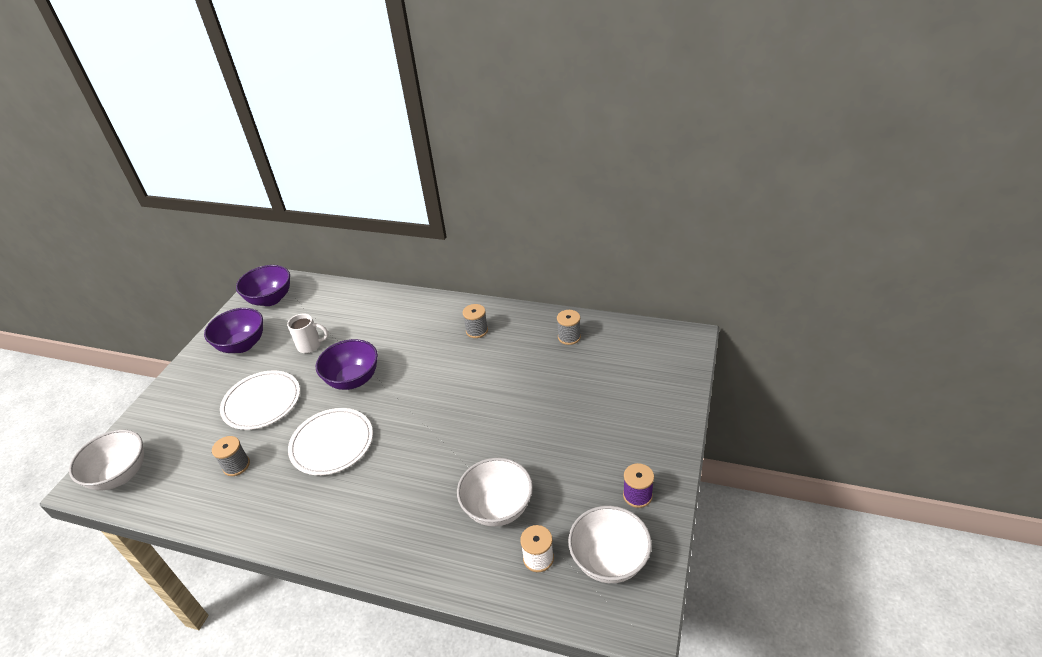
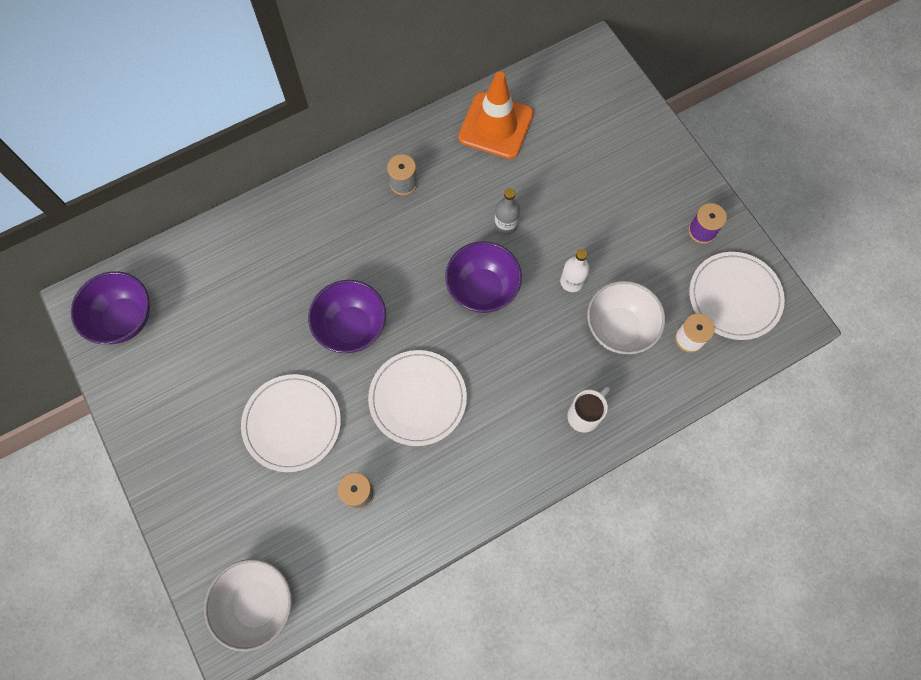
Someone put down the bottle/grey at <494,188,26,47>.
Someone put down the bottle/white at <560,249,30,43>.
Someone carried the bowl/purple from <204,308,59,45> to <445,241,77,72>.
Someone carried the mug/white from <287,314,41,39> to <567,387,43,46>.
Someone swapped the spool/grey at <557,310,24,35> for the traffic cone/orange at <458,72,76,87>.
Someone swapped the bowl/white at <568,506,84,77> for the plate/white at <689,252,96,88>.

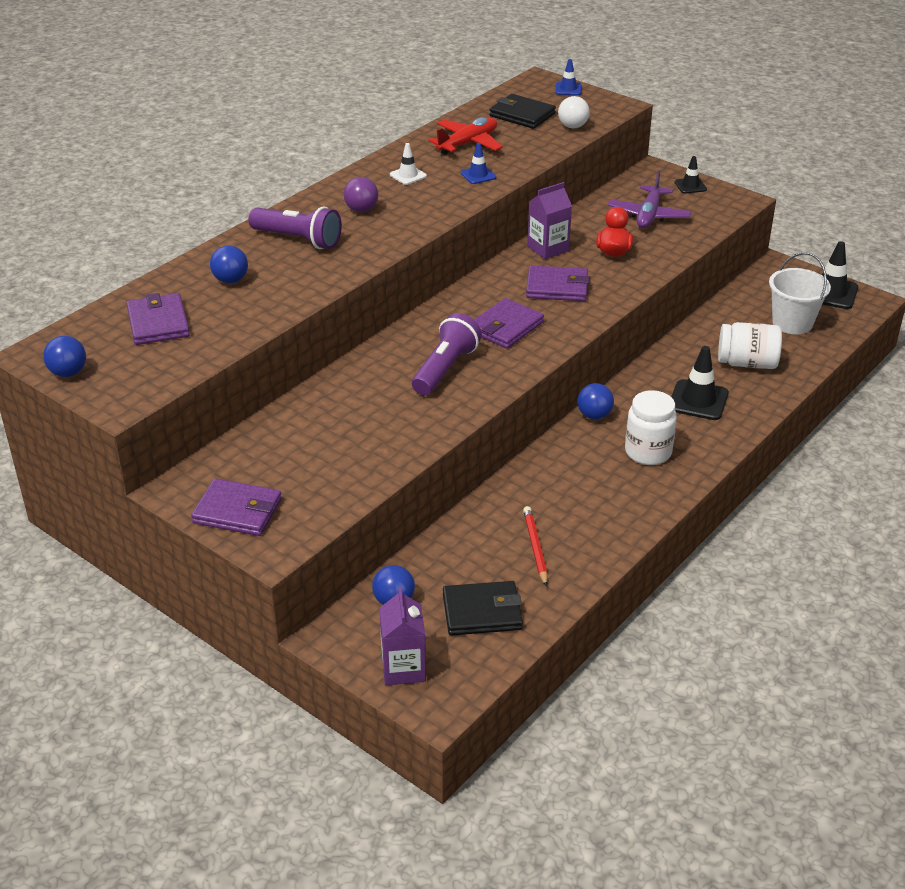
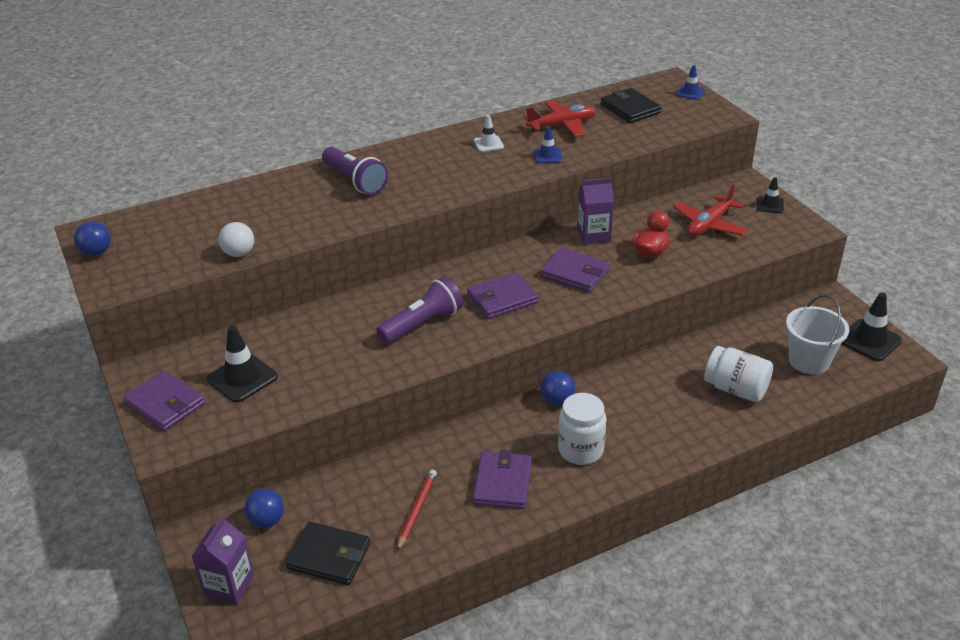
Someone took away the ball/blue at <210,245,38,38>.
Someone took away the ball/purple at <344,177,34,35>.
Someone carried the wallet/purple from <126,293,64,52> to <473,450,59,59>.
Someone carried the ball/white from <558,96,32,32> to <219,222,35,35>.
Someone carried the traffic cone/black from <671,346,58,74> to <207,325,71,78>.
Someone repainted the plane/purple at <608,170,84,58>, which became the plane/red at <673,184,75,52>.

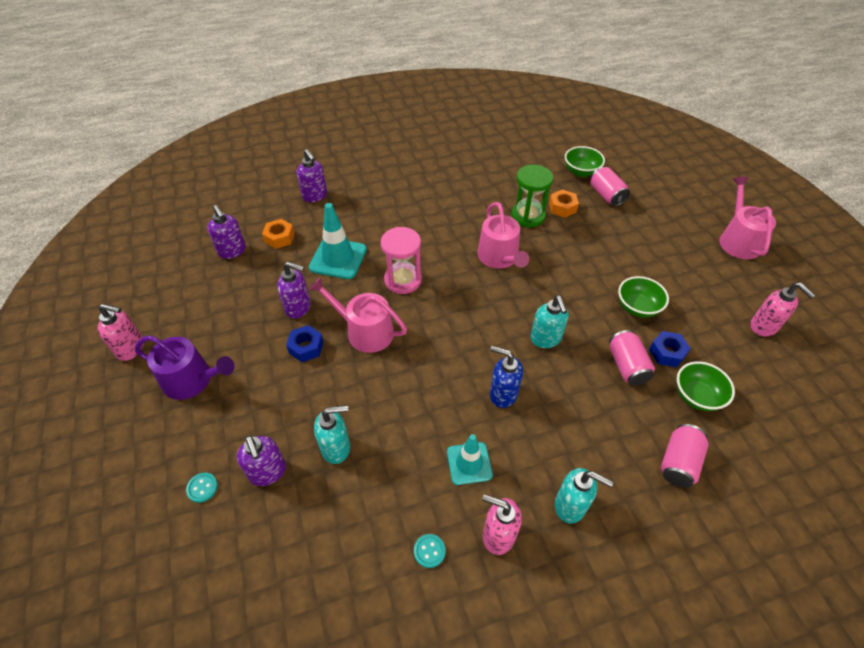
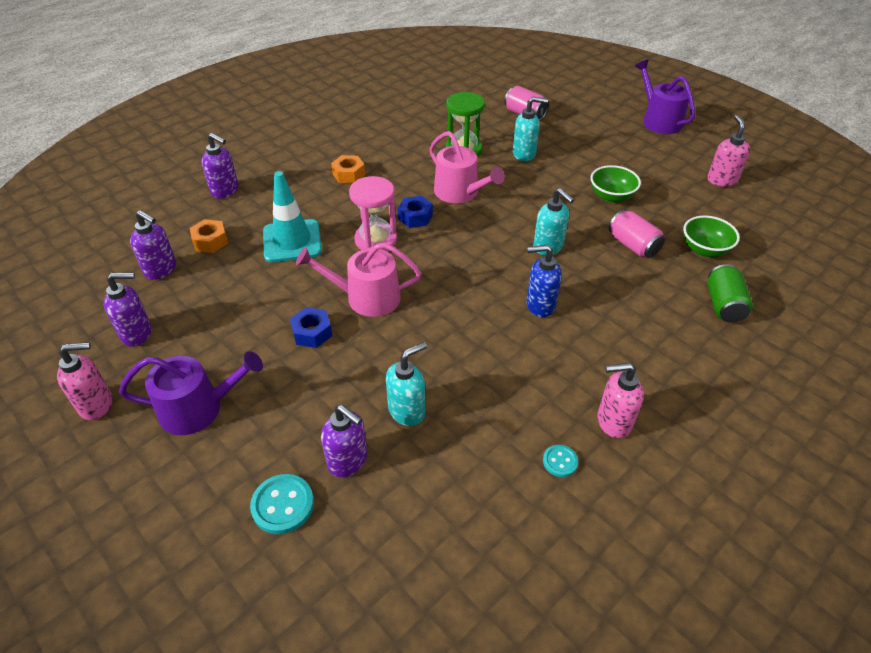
Someone took away the traffic cone/turquoise at <447,434,46,51>.
Someone took away the bowl/green at <565,146,40,31>.
Someone carried the soap dispenser/purple from <277,262,34,57> to <104,272,48,75>.
Someone carried the nut/orange from <549,190,30,28> to <331,155,34,28>.
Someone carried the soap dispenser/turquoise from <555,468,59,55> to <513,97,35,64>.
Someone carried the nut/blue from <649,331,42,36> to <398,196,35,32>.
Someone repainted the can/pink at <661,424,48,64>, which became the can/green at <707,264,46,59>.
Someone repainted the watering can/pink at <719,177,57,82>, which became the watering can/purple at <635,60,60,74>.
Someone rotated the soap dispenser/pink at <750,283,65,54> by 120 degrees counterclockwise.
Someone scaled the button/turquoise at <186,473,32,30> by 1.70.

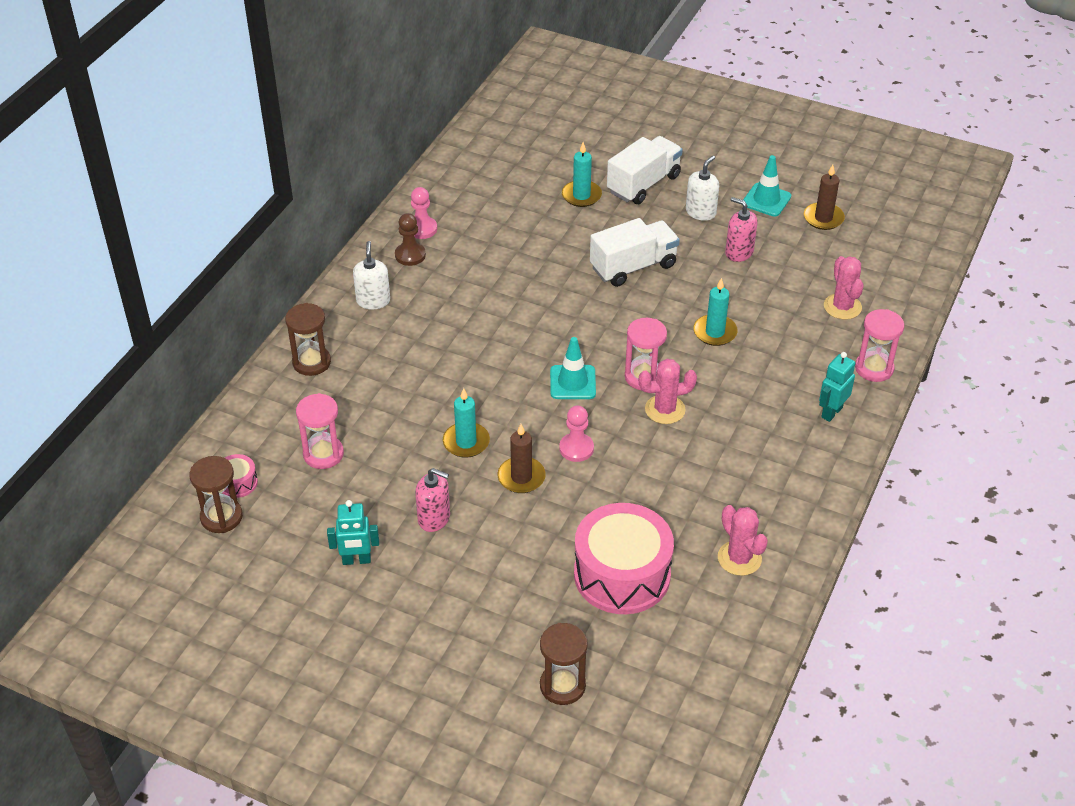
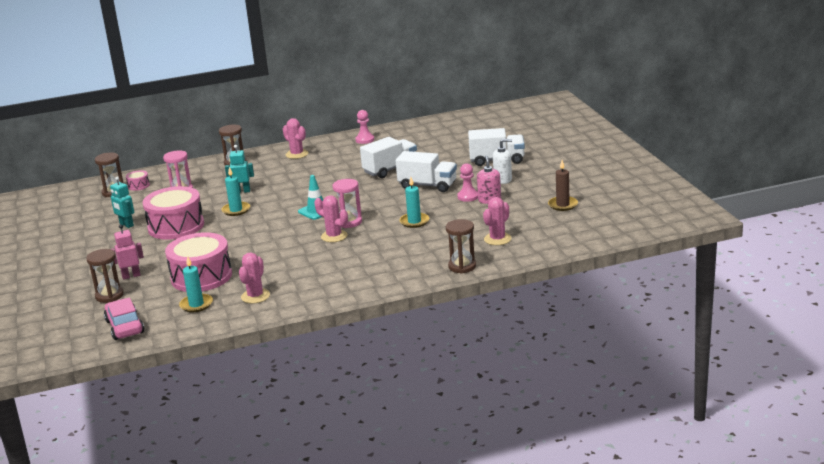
Someone took away the pawn/brown at <395,213,31,53>.
Someone took away the candle/brown at <498,424,48,69>.
Someone took away the traffic cone/turquoise at <743,155,48,62>.
Someone put down the car/pink at <104,298,41,42>.
Someone put down the robot/pink at <112,224,32,56>.
Someone put down the truck/white at <360,137,57,41>.
Someone carried the pawn/pink from <559,406,35,56> to <457,163,21,39>.
Someone carried the candle/turquoise from <562,142,40,65> to <179,256,34,56>.
Someone carried the robot/turquoise from <819,352,36,70> to <225,145,29,48>.
Someone swapped the soap dispenser/white at <353,241,37,69> for the cactus/pink at <283,118,25,41>.
Someone swapped the soap dispenser/pink at <415,468,35,64> for the drum/pink at <143,186,61,54>.
Someone repainted the hourglass/pink at <855,309,49,73>, which became the hourglass/brown at <446,219,30,55>.

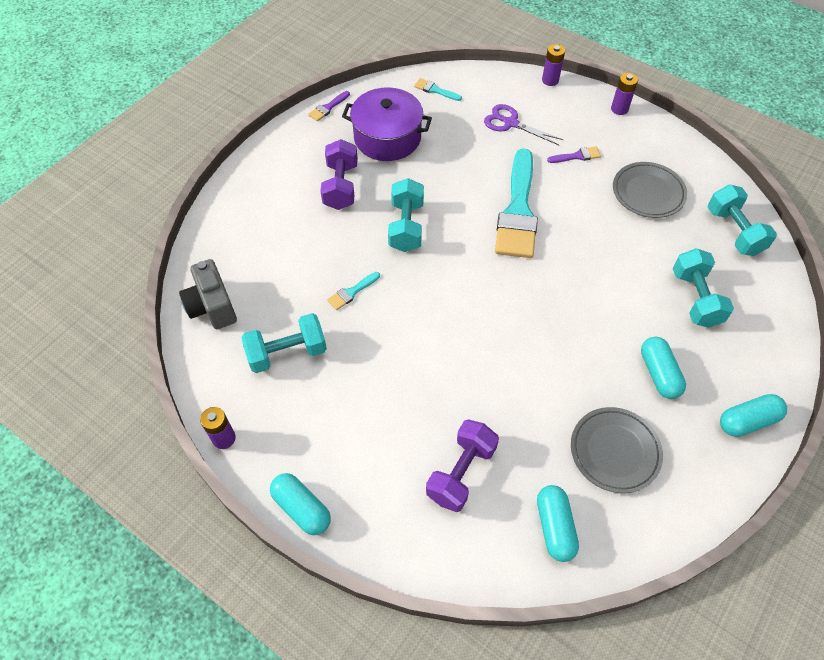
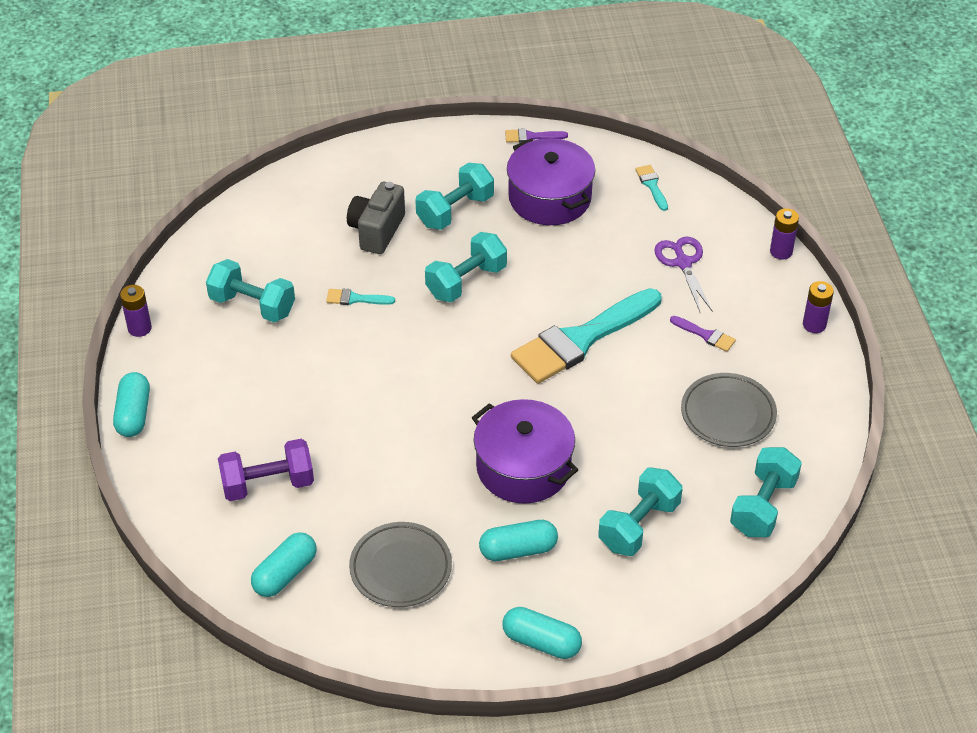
Someone put down the pot/purple at <472,399,106,105>.
Someone carried the camera/grey from <179,259,58,70> to <347,182,58,72>.
Someone repainted the dumbbell/purple at <320,139,38,71>, which became the dumbbell/turquoise at <415,163,79,67>.
Someone rotated the capsule/turquoise at <641,337,45,62> by 45 degrees clockwise.

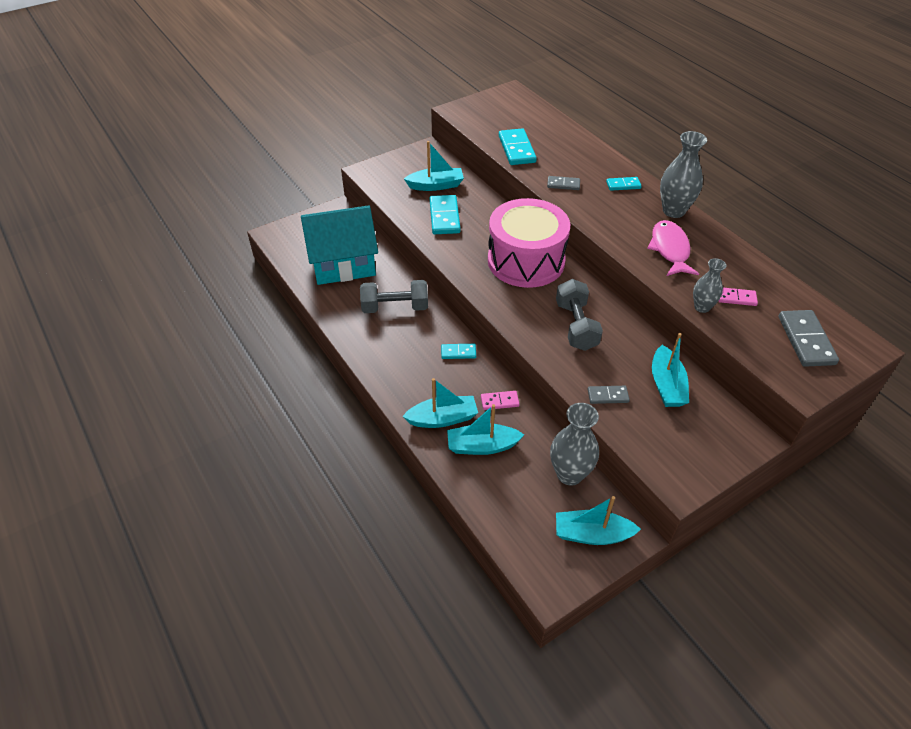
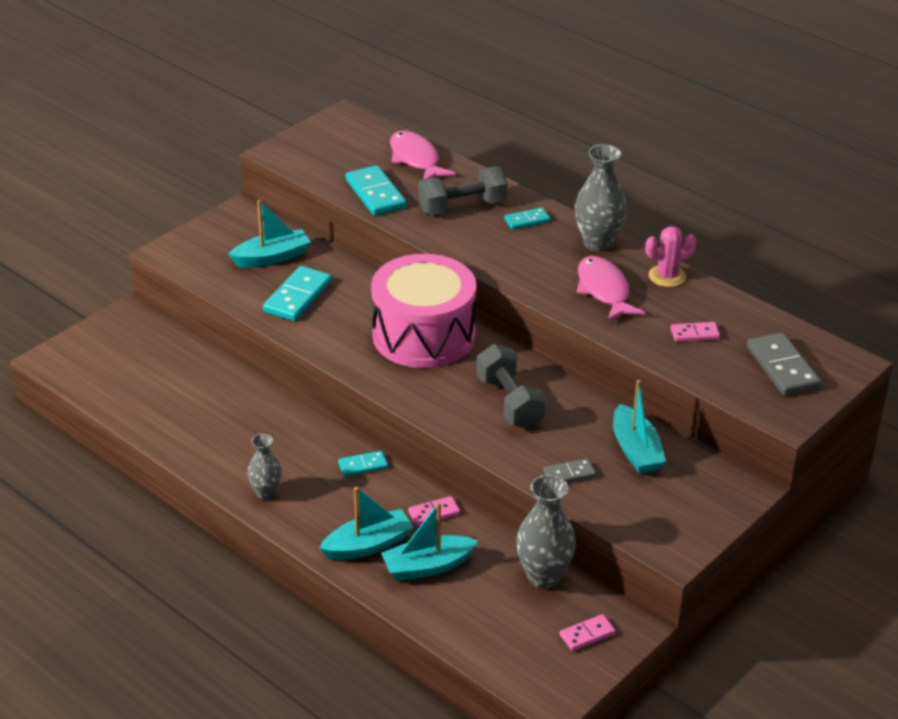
Someone took away the house/turquoise at <301,205,77,80>.
Someone took away the domino/grey at <547,176,33,14>.
Someone put down the fish/pink at <390,130,65,49>.
Someone put down the cactus/pink at <645,226,51,61>.
Someone carried the dumbbell/grey from <360,280,68,33> to <418,167,90,48>.
Someone carried the vase/grey from <693,258,33,55> to <248,434,34,66>.
Someone swapped the boat/turquoise at <556,496,85,49> for the domino/pink at <560,614,56,37>.
Someone rotated the domino/turquoise at <429,195,32,39> by 45 degrees clockwise.

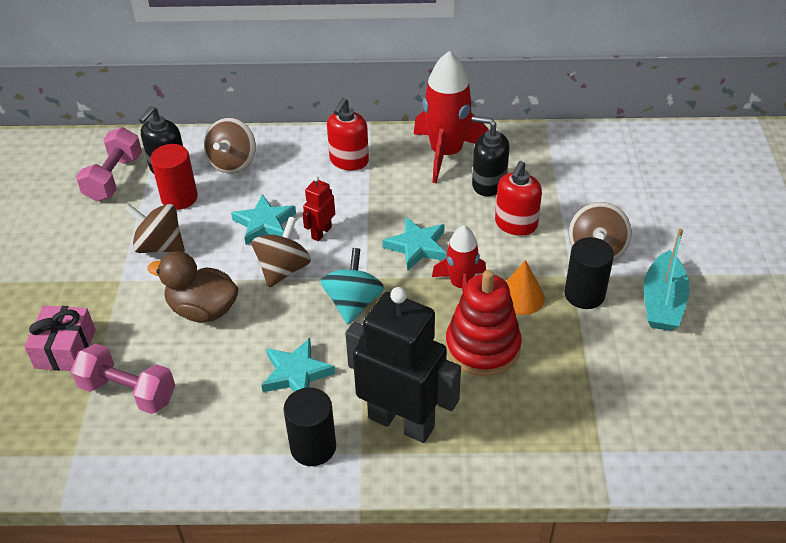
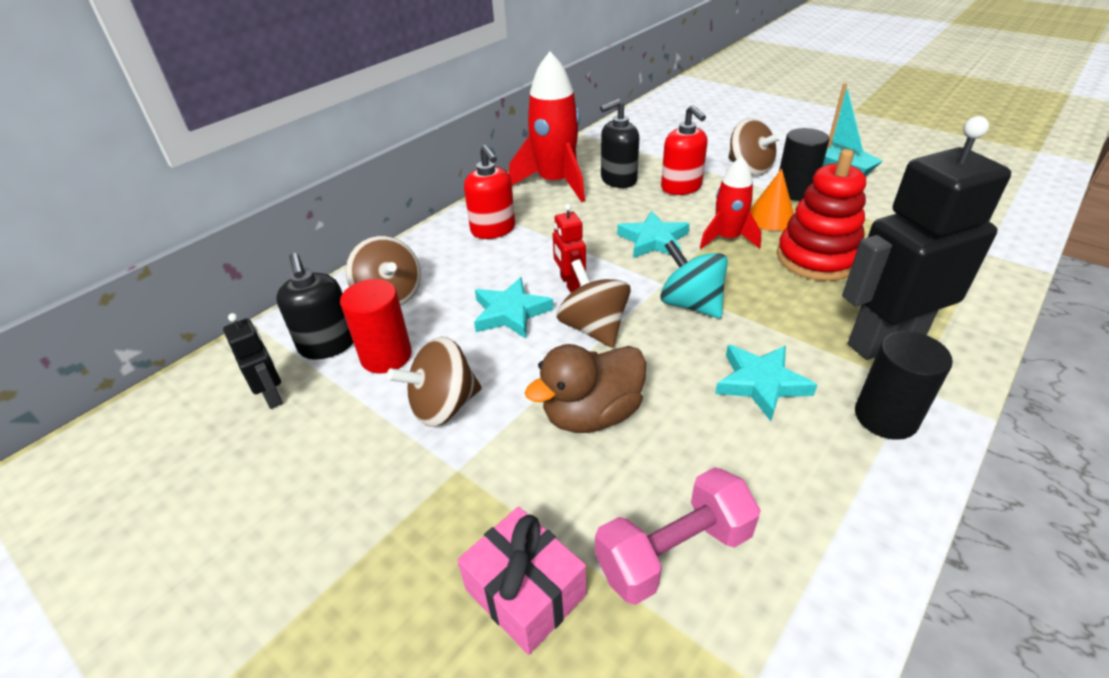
Someone swapped the dumbbell/pink at <76,127,66,74> for the robot/black at <223,313,60,96>.

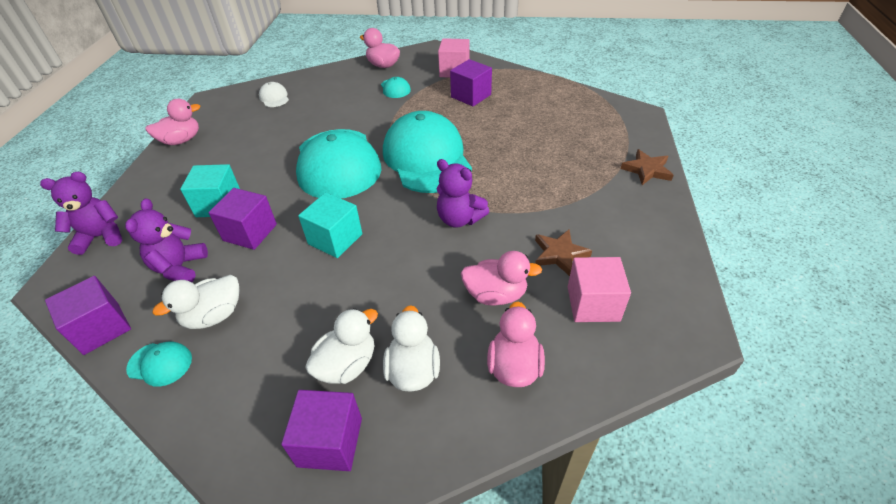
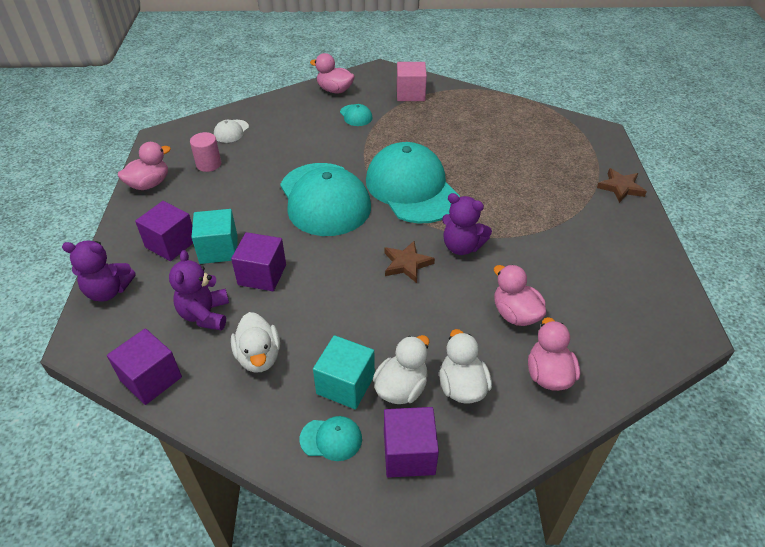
Someone took away the cube/pink at <568,257,63,65>.
Someone put down the cylinder/pink at <190,132,31,40>.
Someone carried the cap/turquoise from <126,341,66,46> to <300,416,62,45>.
Someone carried the cube/turquoise from <298,192,64,66> to <313,335,62,74>.
Someone carried the cube/purple from <450,59,42,47> to <135,201,58,60>.
Someone carried the star/brown from <535,230,57,46> to <384,241,51,42>.
Someone rotated the teddy bear/purple at <40,172,82,83> by 150 degrees counterclockwise.
Someone rotated the duck/white at <153,275,86,54> by 60 degrees counterclockwise.
Someone rotated the cap/white at <259,82,30,25> by 120 degrees counterclockwise.
Someone rotated the duck/pink at <461,251,81,55> by 120 degrees counterclockwise.

